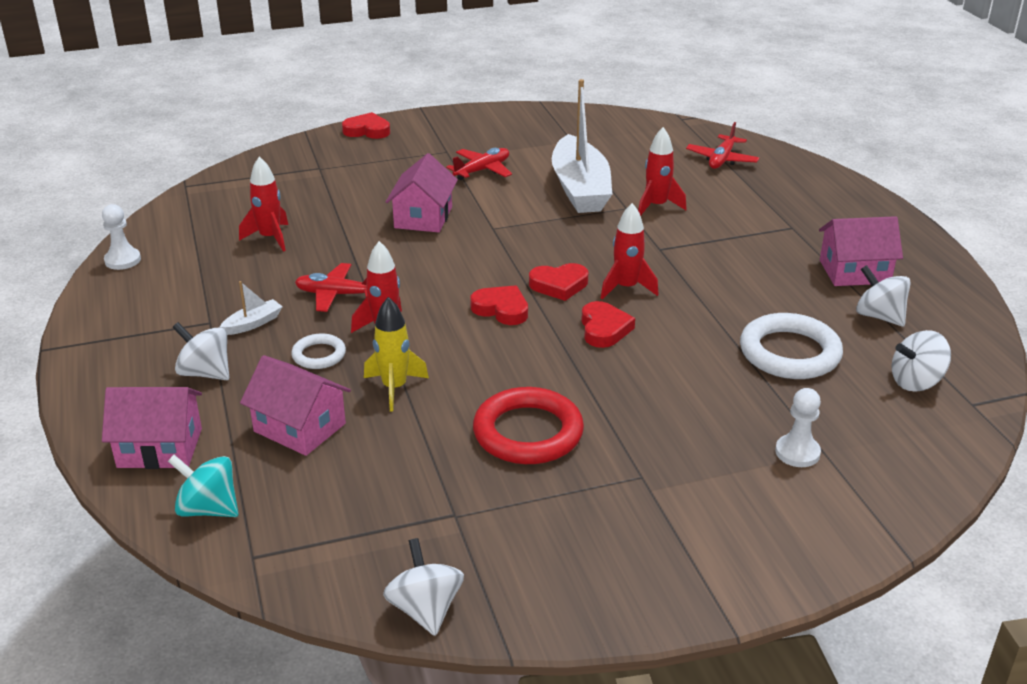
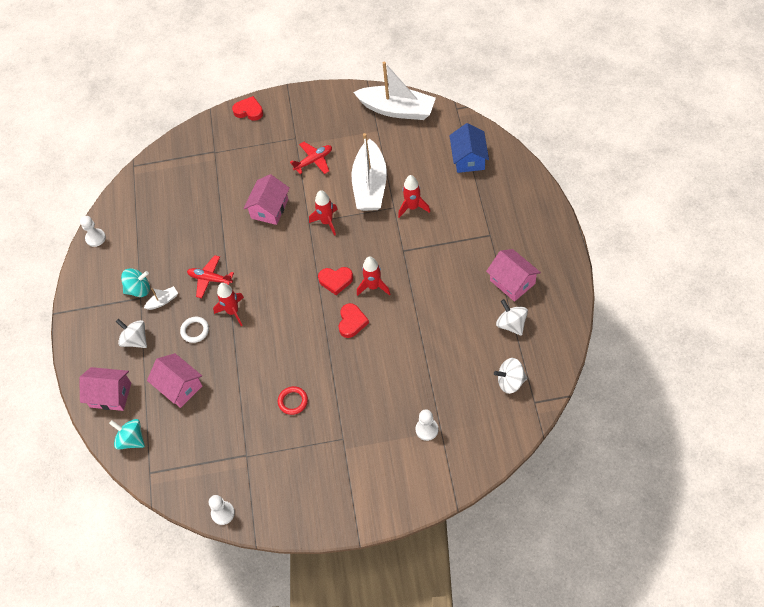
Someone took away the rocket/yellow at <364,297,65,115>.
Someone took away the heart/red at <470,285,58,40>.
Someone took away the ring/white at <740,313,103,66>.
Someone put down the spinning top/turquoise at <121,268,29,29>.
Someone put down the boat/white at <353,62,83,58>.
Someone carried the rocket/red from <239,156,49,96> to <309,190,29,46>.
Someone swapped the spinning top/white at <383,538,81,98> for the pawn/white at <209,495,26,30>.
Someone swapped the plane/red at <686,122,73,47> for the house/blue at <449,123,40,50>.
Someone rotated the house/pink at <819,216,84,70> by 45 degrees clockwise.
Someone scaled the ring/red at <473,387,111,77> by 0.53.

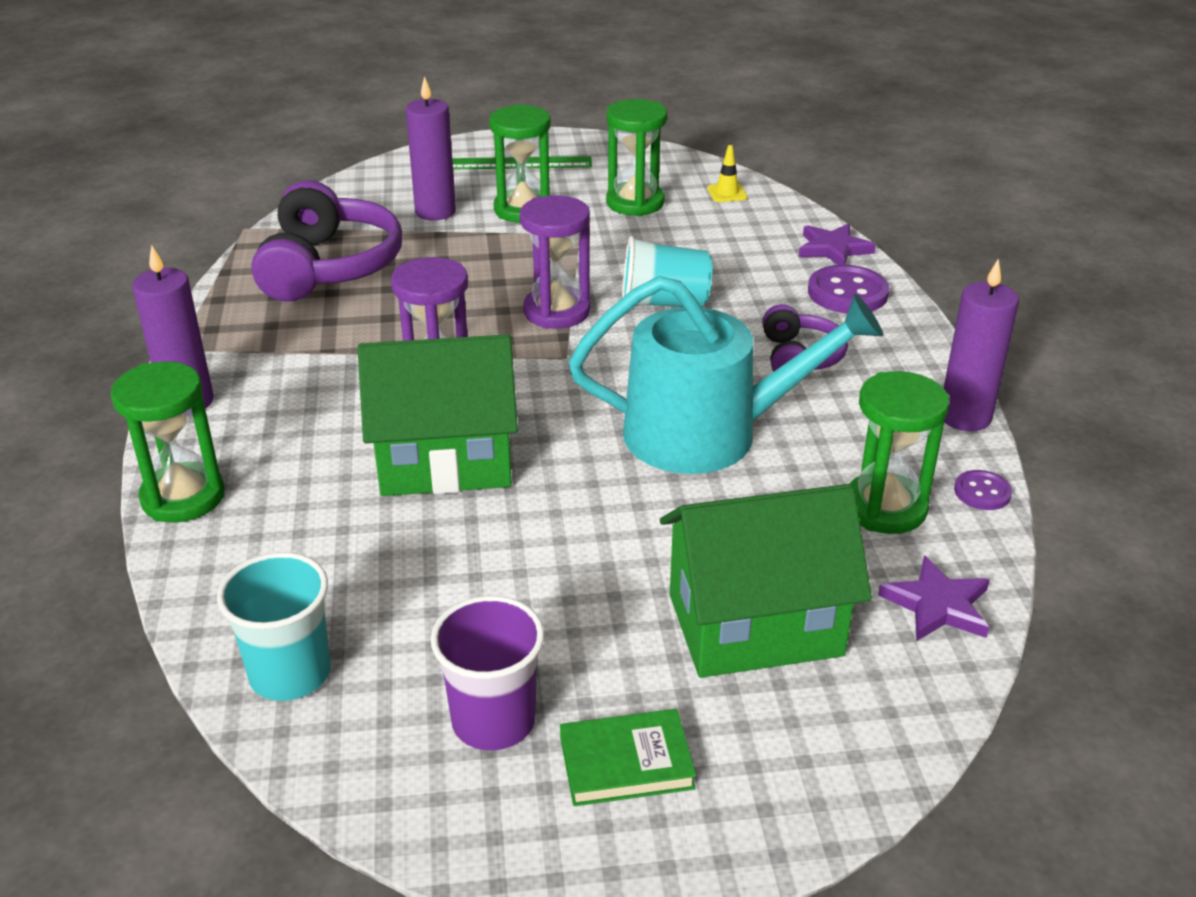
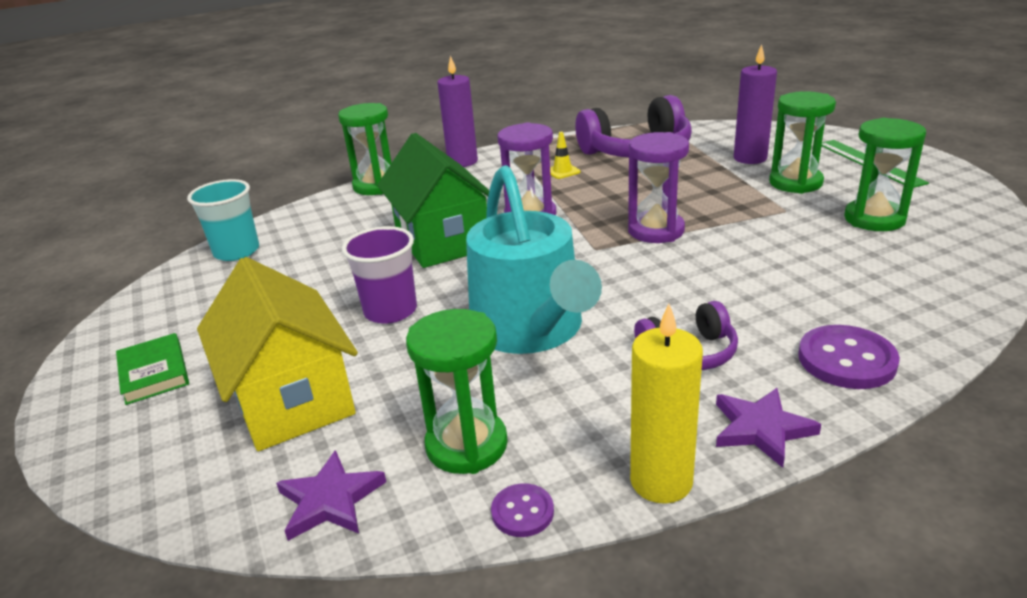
Someone took away the cup/turquoise at <622,236,90,72>.
Someone carried the cup/purple from <430,596,115,154> to <342,226,75,98>.
Someone carried the traffic cone/yellow from <707,145,41,57> to <550,132,31,47>.
Someone carried the star/purple from <799,223,77,42> to <716,388,105,80>.
Someone repainted the house/green at <660,484,212,194>, which became the house/yellow at <197,257,161,194>.
Someone repainted the candle/purple at <944,259,75,172>, which became the candle/yellow at <630,304,73,200>.

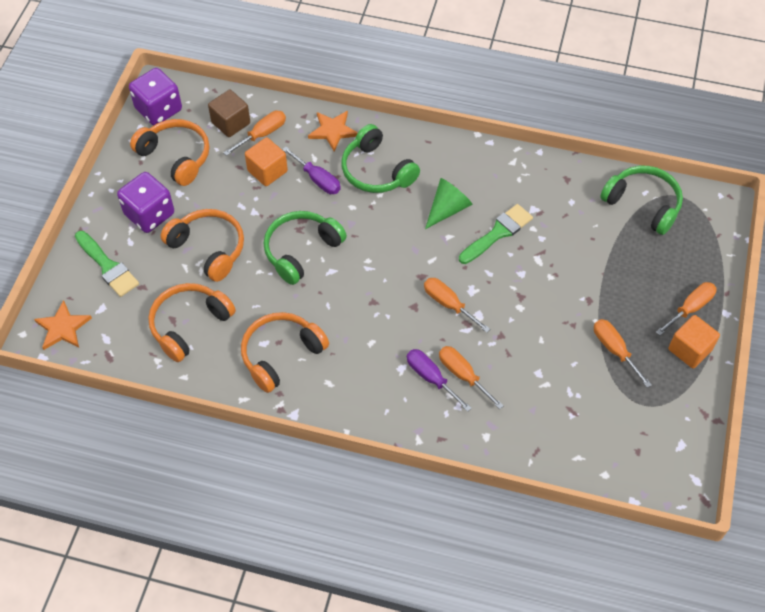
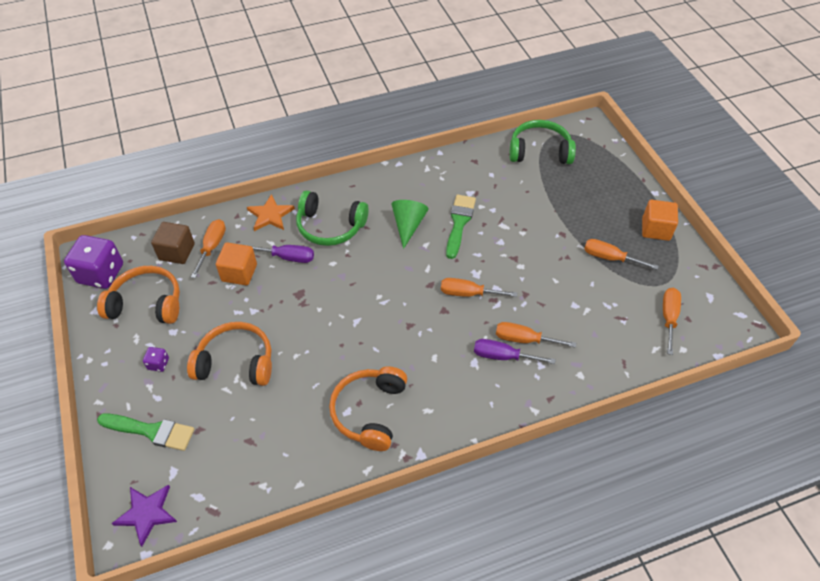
Someone took away the headphones/orange at <148,283,88,79>.
Someone took away the headphones/green at <264,211,83,74>.
Someone carried the screwdriver/orange from <656,282,61,53> to <663,288,18,67>.
Someone repainted the star/orange at <34,300,58,50>, which became the star/purple at <112,485,65,61>.
Someone scaled the dice/purple at <117,172,57,61> by 0.44.

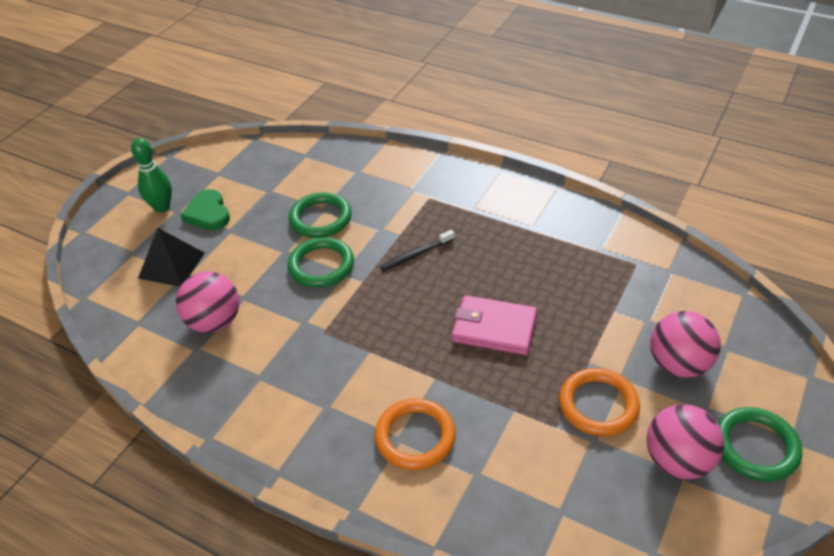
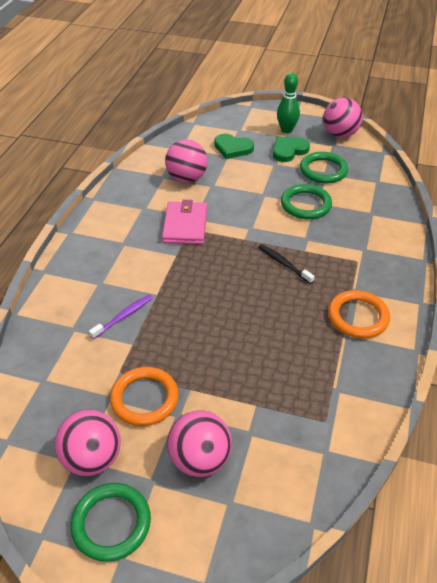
Someone put down the toothbrush/purple at <89,294,64,45>.
Someone put down the ball/pink at <323,97,40,41>.
Someone carried the ring/green from <287,237,67,51> to <300,152,48,31>.
Someone carried the ring/orange from <375,399,81,71> to <328,290,62,48>.
Someone carried the wallet/pink from <452,295,85,60> to <162,200,45,44>.
Someone swapped the pyramid/black at <138,228,67,59> for the heart/green at <214,134,40,25>.

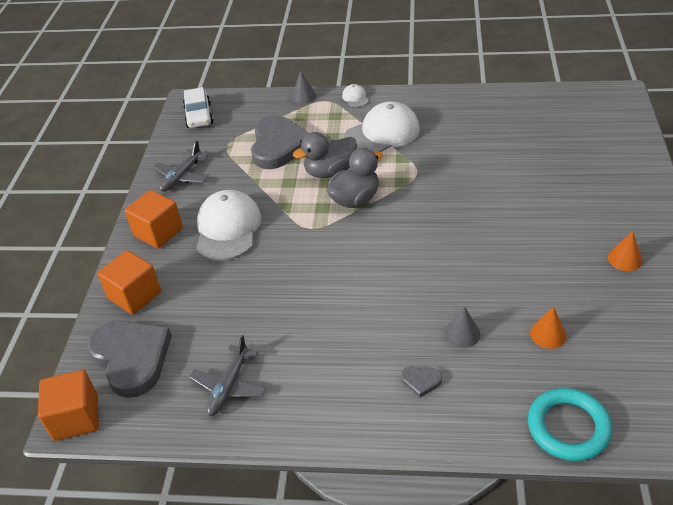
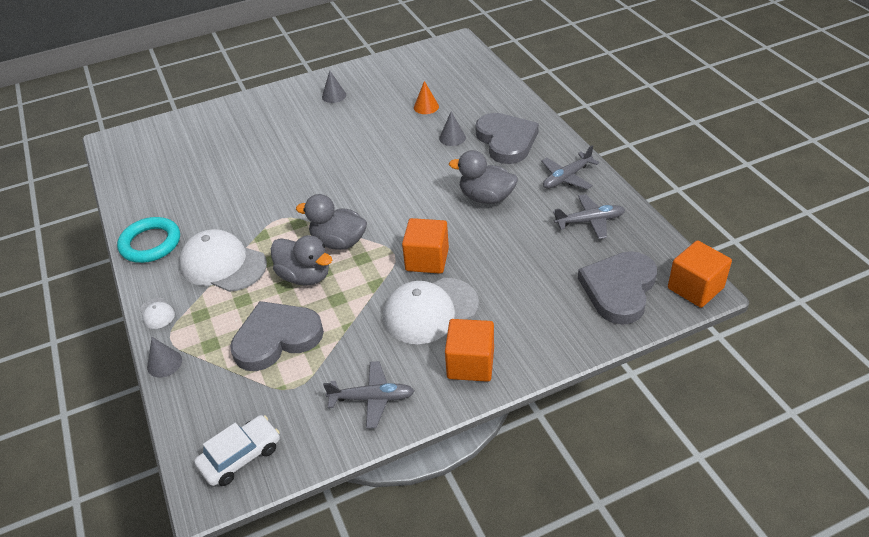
Someone put down the duck/grey at <449,150,69,54>.
Someone put down the plane/grey at <541,145,58,45>.
Someone carried the cube/orange from <97,250,64,65> to <402,218,47,56>.
Someone carried the ring/turquoise from <528,388,85,73> to <117,217,63,46>.
Someone repainted the cone/orange at <608,231,34,40>, which became the cone/grey at <322,70,24,33>.
Someone rotated the cap/white at <342,84,27,23> by 75 degrees counterclockwise.
Someone scaled the heart/grey at <401,366,41,32> by 2.47.

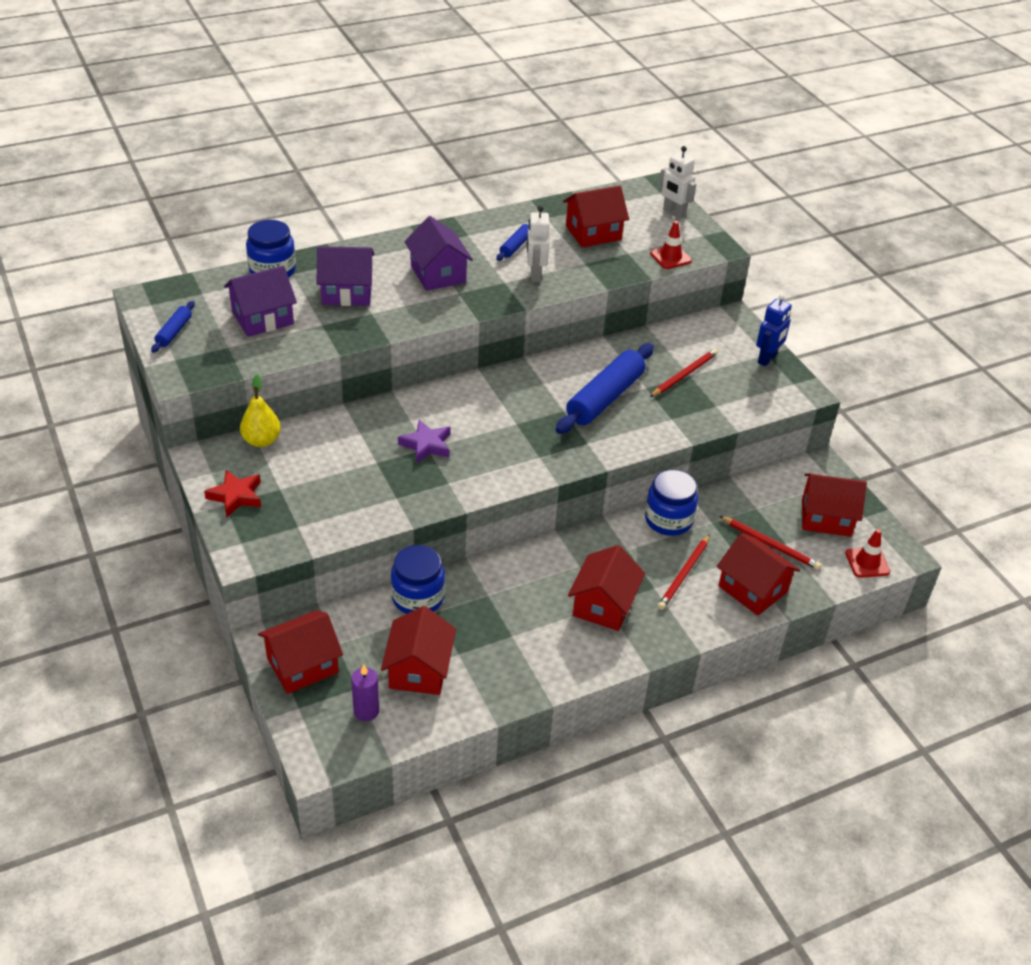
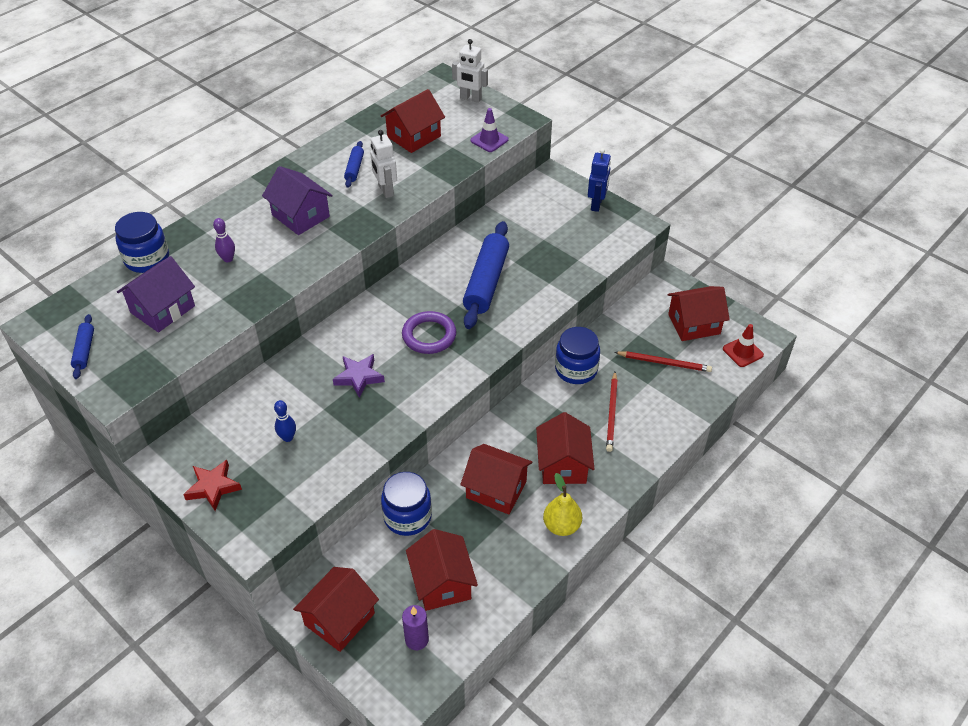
Someone took away the pencil/red at <650,349,68,48>.
Someone put down the bowling pin/blue at <274,400,22,42>.
Someone put down the ring/purple at <402,311,54,43>.
Someone carried the pear/yellow from <240,374,41,73> to <543,473,39,63>.
Someone carried the house/red from <717,533,83,83> to <460,444,72,70>.
Someone swapped the house/purple at <316,246,58,60> for the bowling pin/purple at <213,218,22,44>.
Someone repainted the traffic cone/red at <650,221,42,48>, which became the traffic cone/purple at <470,108,39,44>.

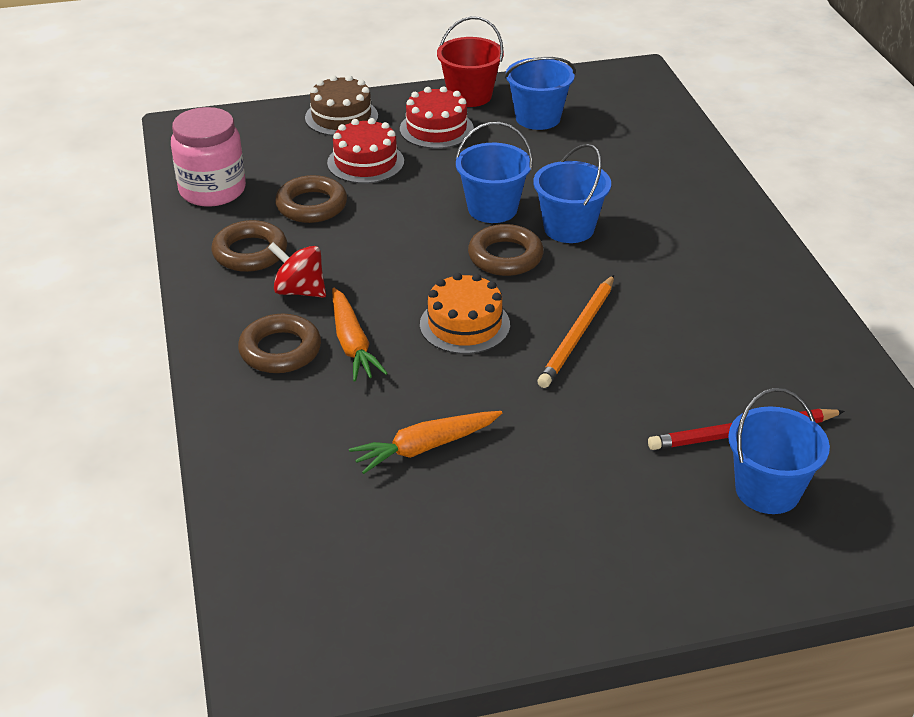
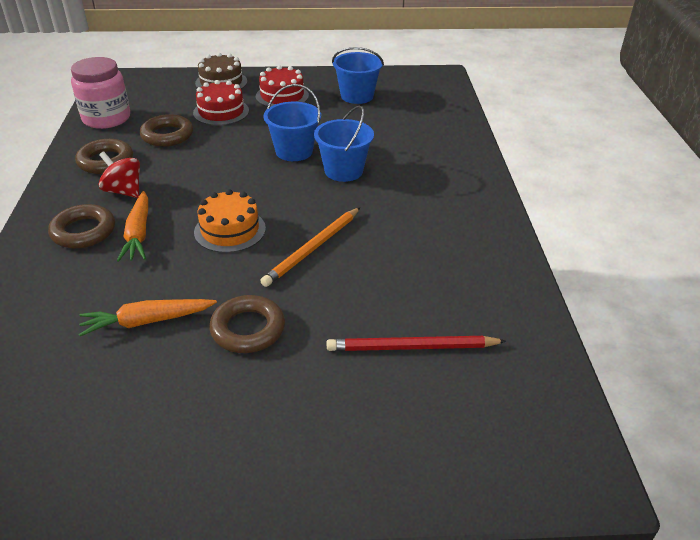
Someone took away the bucket/red at <437,16,67,91>.
Someone took away the bucket/blue at <728,388,102,126>.
Someone carried the ring/brown from <468,224,76,52> to <209,295,76,58>.

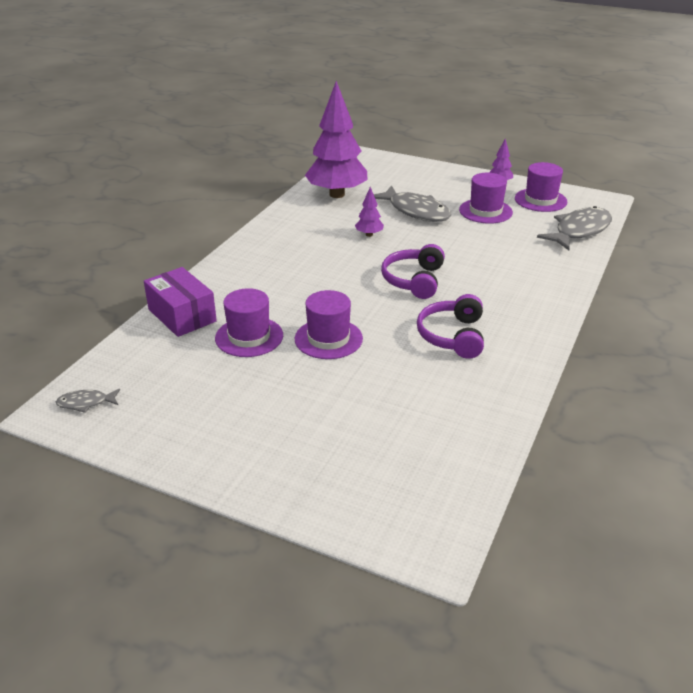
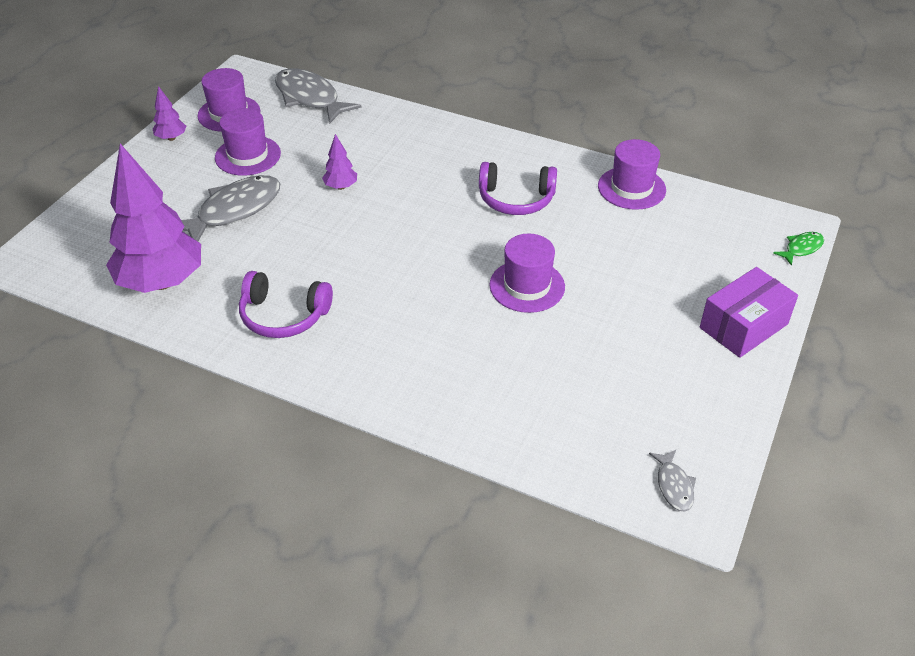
Someone put down the fish/green at <773,232,51,34>.
Someone carried the box/purple from <144,267,73,70> to <700,267,98,91>.
Someone carried the hat/purple from <215,288,68,69> to <598,139,68,71>.
Someone carried the tree/purple from <355,187,29,50> to <322,134,35,56>.
Someone carried the headphones/purple from <381,244,64,55> to <239,271,94,67>.

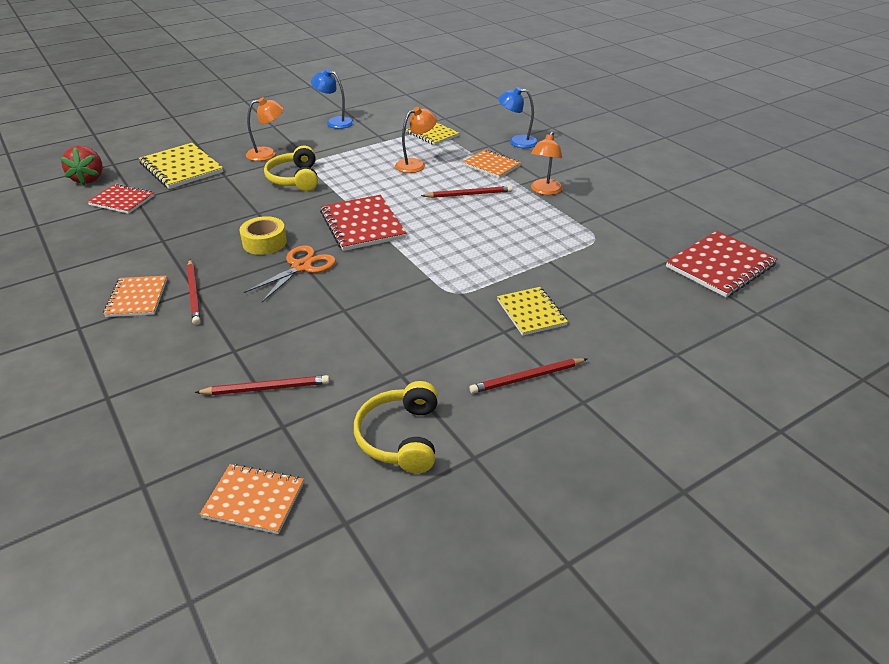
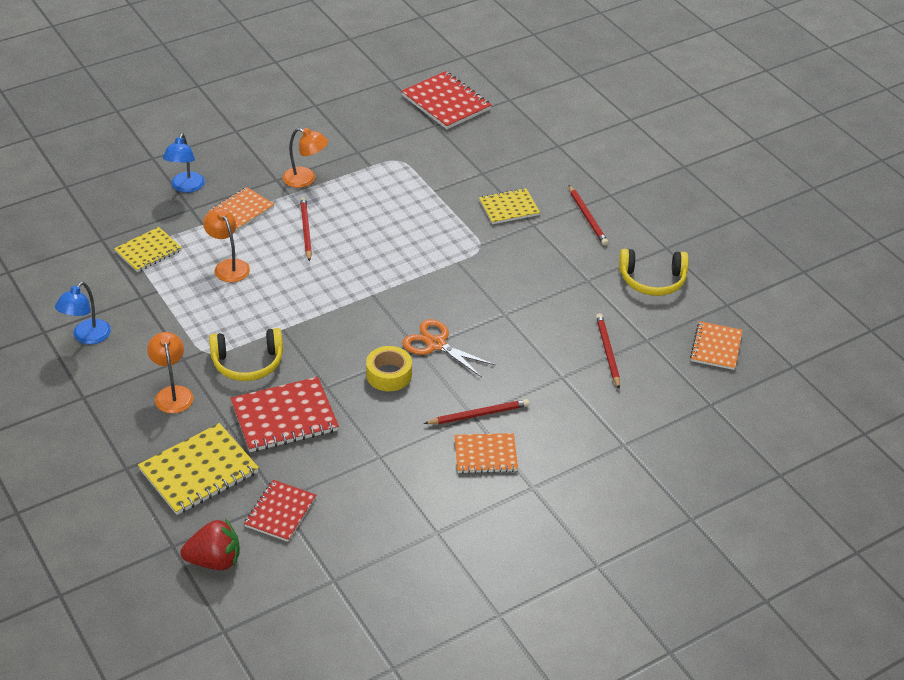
Someone carried the notebook/red from <320,195,86,56> to <230,377,109,75>.

